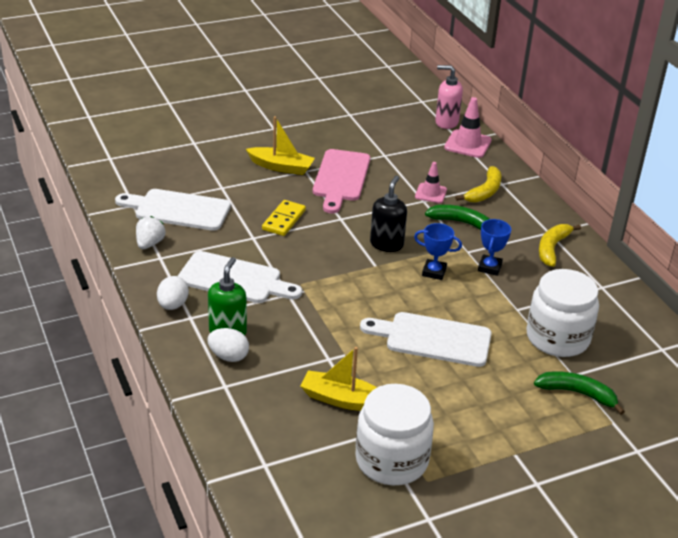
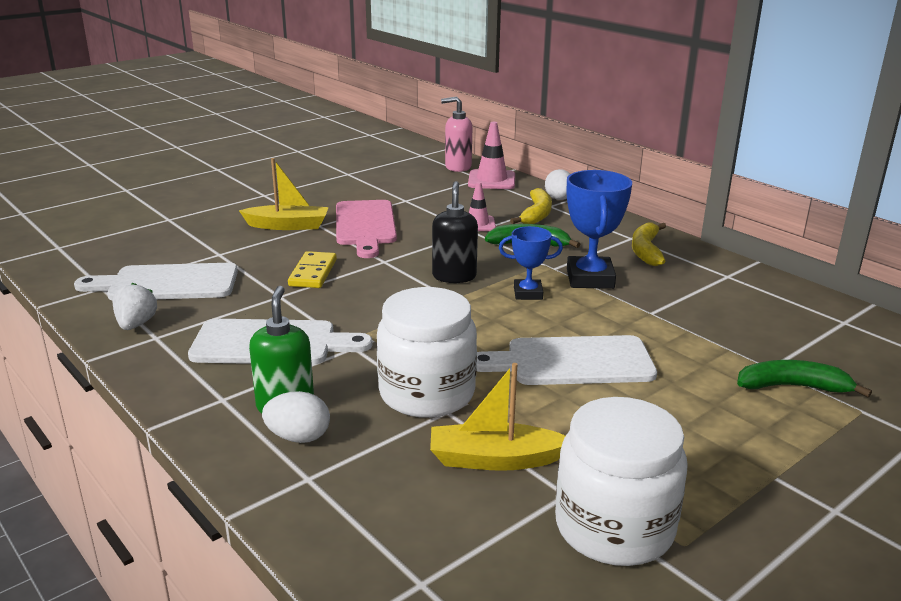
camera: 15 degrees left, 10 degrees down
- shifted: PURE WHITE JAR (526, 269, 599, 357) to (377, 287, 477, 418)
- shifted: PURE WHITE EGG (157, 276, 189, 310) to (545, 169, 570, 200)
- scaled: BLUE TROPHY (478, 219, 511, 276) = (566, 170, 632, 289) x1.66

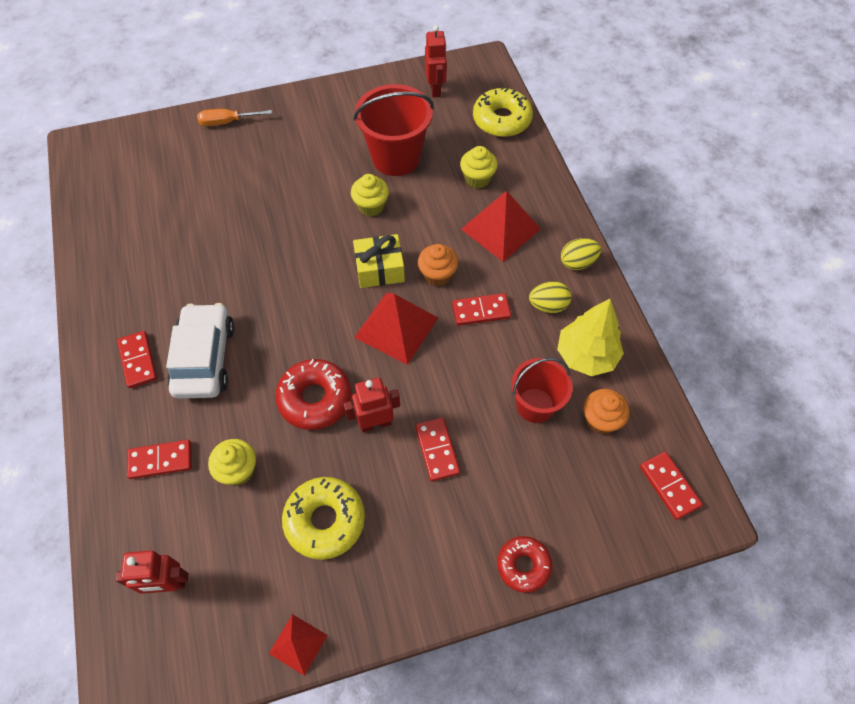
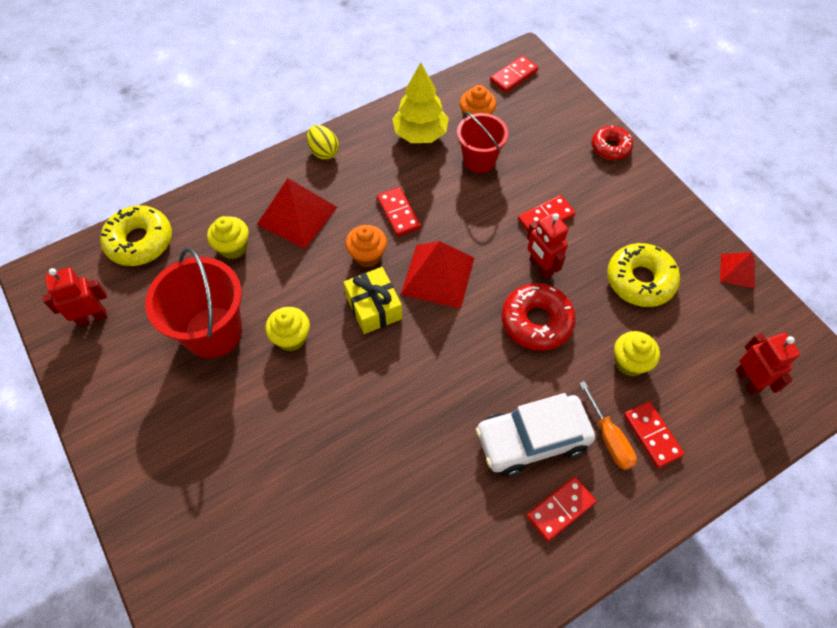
camera: 105 degrees left, 0 degrees up
- shifted: ORANGE FLAT SCREWDRIVER (197, 109, 272, 126) to (579, 381, 637, 470)
- gone: GOLDEN EGG (529, 281, 572, 313)

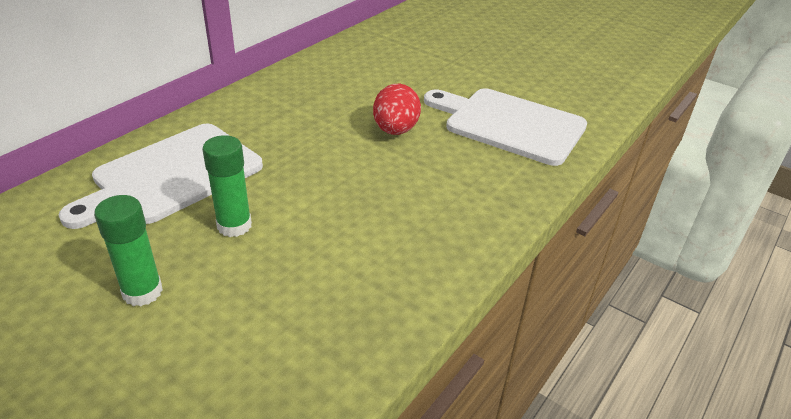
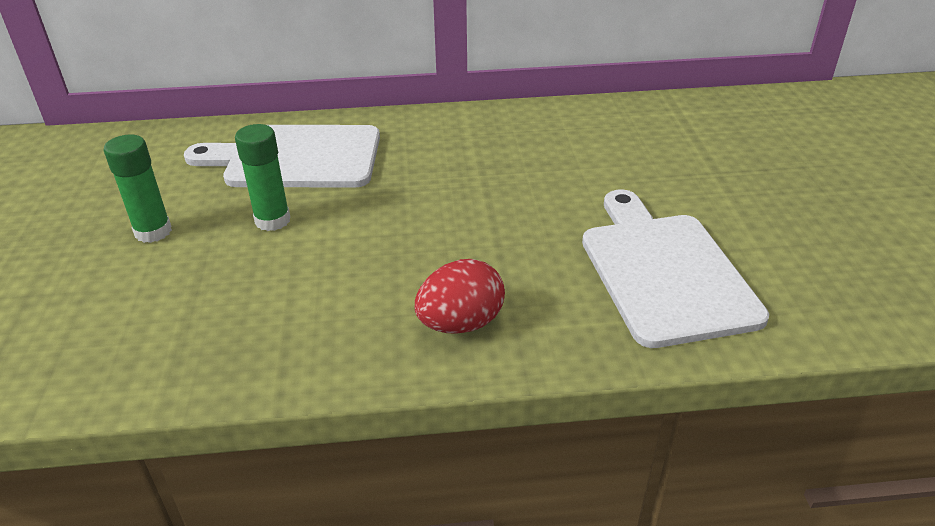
camera: 50 degrees right, 0 degrees up
- shifted: SCARLET EGG (373, 84, 421, 135) to (415, 259, 505, 334)

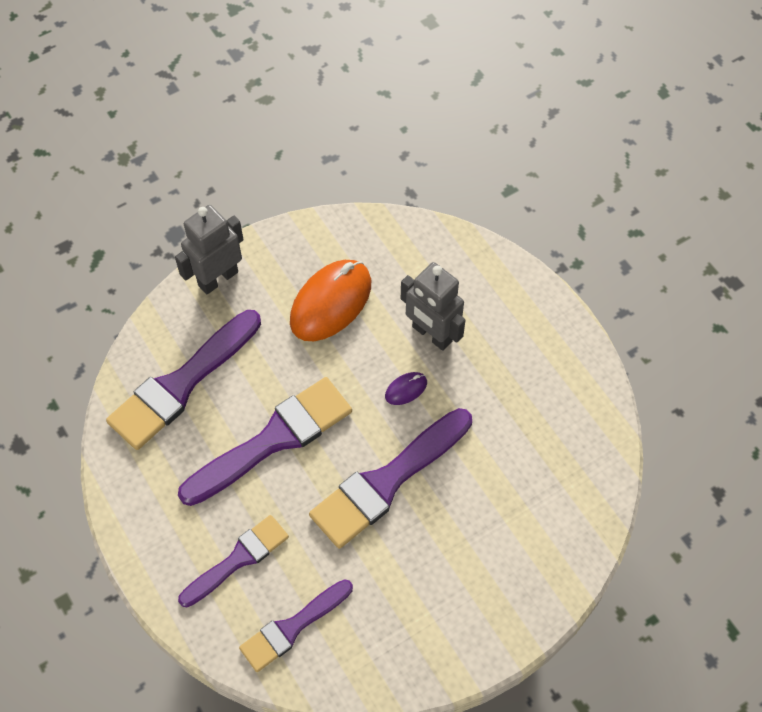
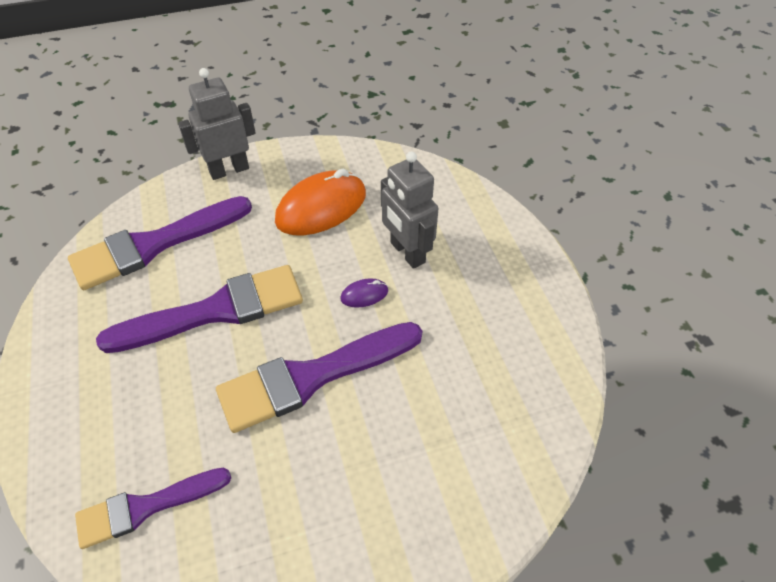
camera: 15 degrees right, 10 degrees down
- gone: PURPLE PAINTBRUSH (178, 515, 289, 607)

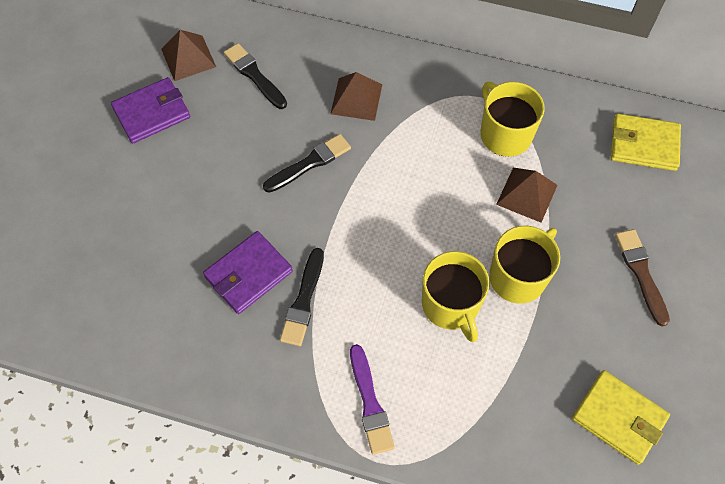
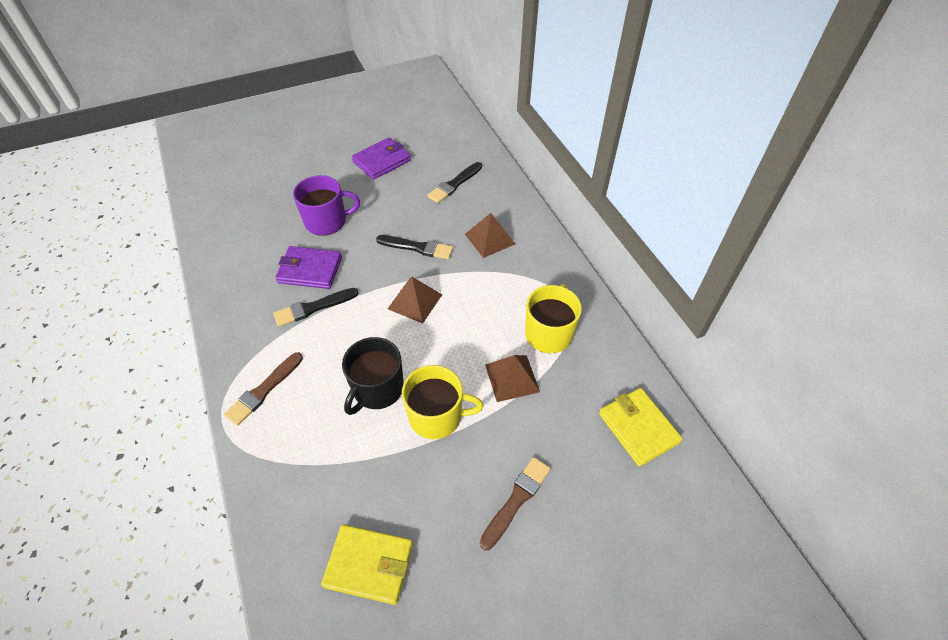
camera: 50 degrees right, 10 degrees down
- repainted: PURPLE PAINTBRUSH (350, 344, 395, 455) to DARK BROWN PAINTBRUSH (224, 352, 303, 426)
- new: PURPLE MUG (293, 175, 360, 236)
- rotated: GOLDEN WALLET (572, 370, 670, 465) = (321, 524, 413, 605) 75 degrees counterclockwise
- repainted: GOLDEN MUG (422, 251, 489, 342) to EBONY MUG (342, 337, 404, 415)
- rotated: PURPLE WALLET (111, 77, 190, 143) = (352, 137, 411, 180) 60 degrees counterclockwise
- shifted: DARK BROWN SOLID PYRAMID (161, 30, 216, 81) to (388, 277, 442, 324)
- rotated: EBONY PAINTBRUSH (224, 43, 287, 109) = (427, 162, 482, 203) 150 degrees counterclockwise

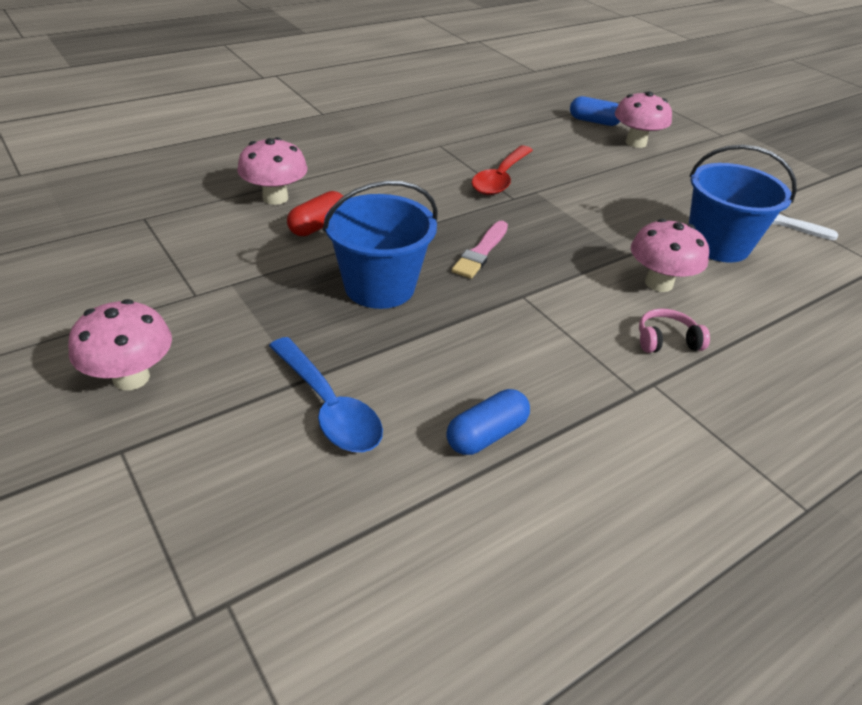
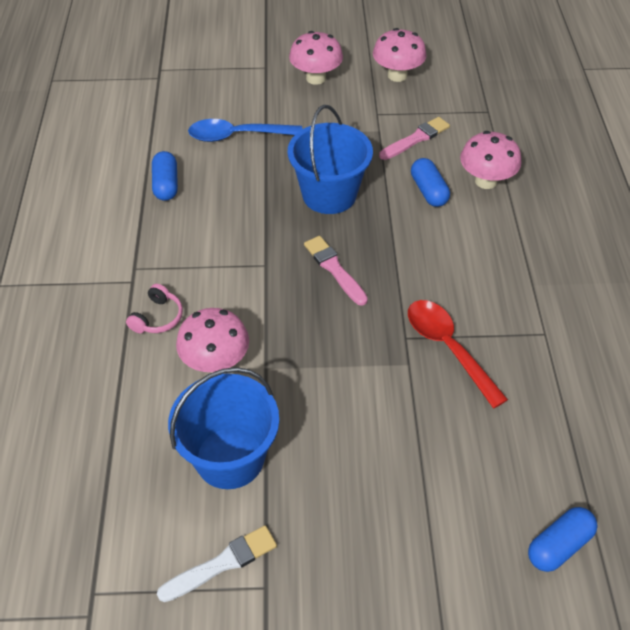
camera: 125 degrees right, 10 degrees up
- shifted: ROSY TOADSTOOL (615, 91, 672, 148) to (373, 28, 427, 82)
- new: ROSY PAINTBRUSH (379, 117, 450, 160)
- repainted: SCARLET PILL SHAPE (287, 191, 343, 236) to BLUE PILL SHAPE (411, 158, 450, 207)

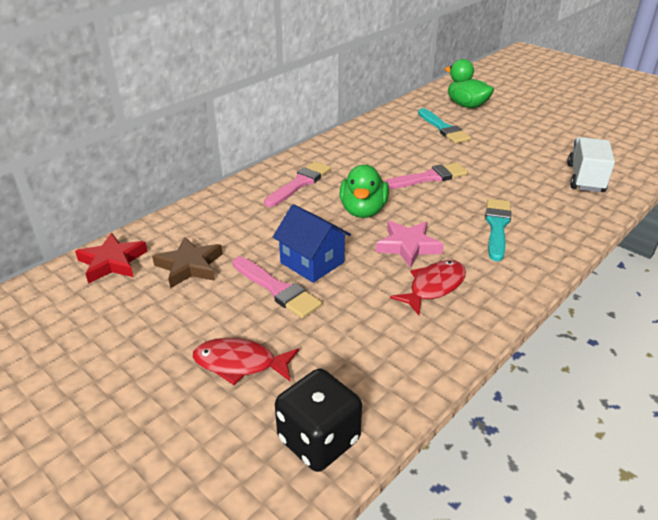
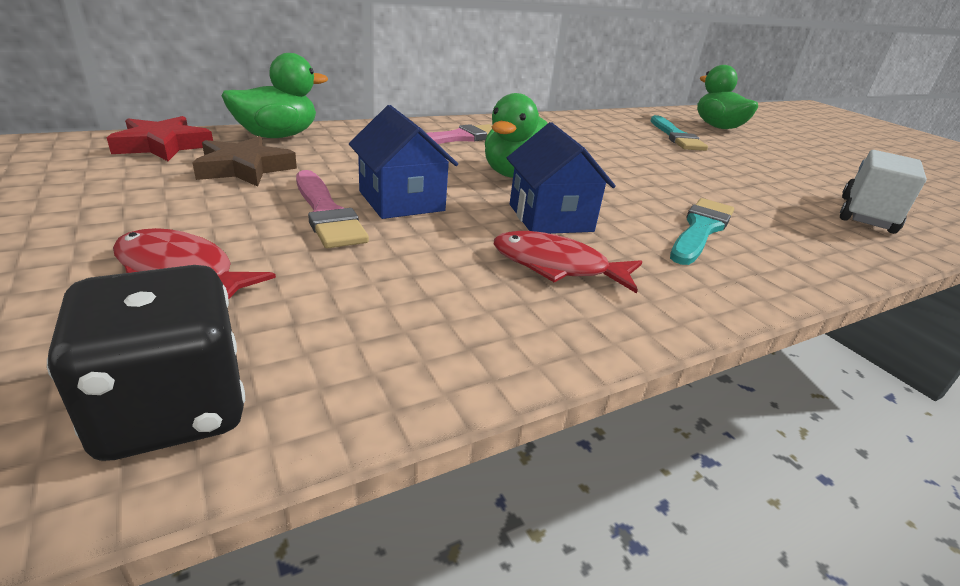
camera: 15 degrees right, 5 degrees down
- new: LEAF-GREEN RUBBER DUCK (222, 53, 328, 138)
- rotated: SCARLET TOY FISH (390, 260, 466, 315) = (494, 231, 642, 294) 135 degrees counterclockwise
- swapped: ROSY STAR SHAPE (376, 221, 444, 268) to BLUE HOUSE (507, 122, 616, 234)
- gone: ROSY PAINTBRUSH (383, 163, 468, 189)

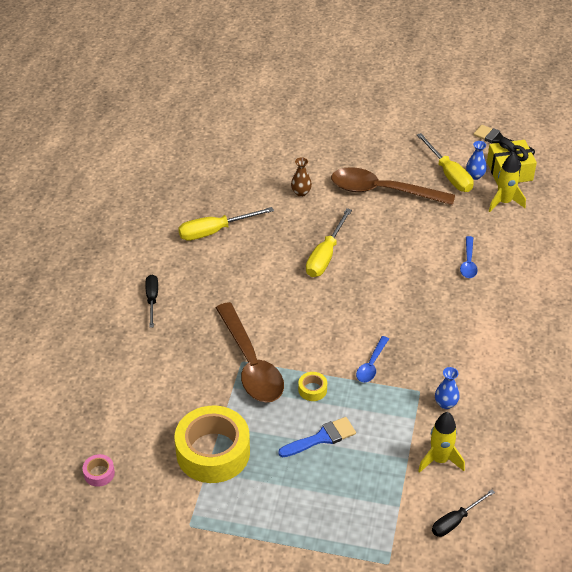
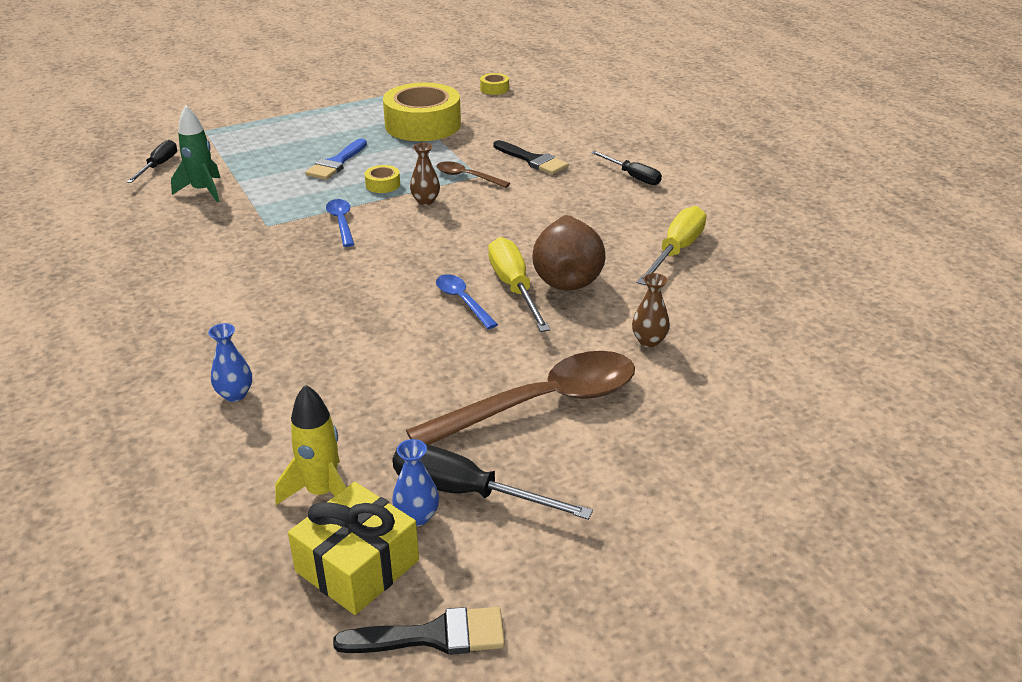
camera: 140 degrees right, 10 degrees down
- repainted: GOLDEN ROCKET (418, 412, 465, 473) to LEAF-GREEN ROCKET (171, 105, 220, 202)
- shifted: BLUE VASE (435, 367, 460, 409) to (208, 323, 252, 402)
- repainted: GOLDEN FLAT SCREWDRIVER (417, 133, 474, 192) to EBONY FLAT SCREWDRIVER (392, 444, 593, 520)
- new: DARK BROWN VASE (410, 143, 440, 205)
- scaled: DARK BROWN TEASPOON (216, 302, 284, 403) = (436, 161, 510, 188) x0.47
- shifted: BLUE TEASPOON (460, 236, 478, 278) to (436, 274, 498, 329)
- repainted: ROSY STICKY TAPE (83, 454, 115, 487) to GOLDEN STICKY TAPE (480, 73, 509, 95)
- new: EBONY PAINTBRUSH (494, 140, 569, 175)
- new: DARK BROWN TOY PEAR (532, 215, 606, 291)

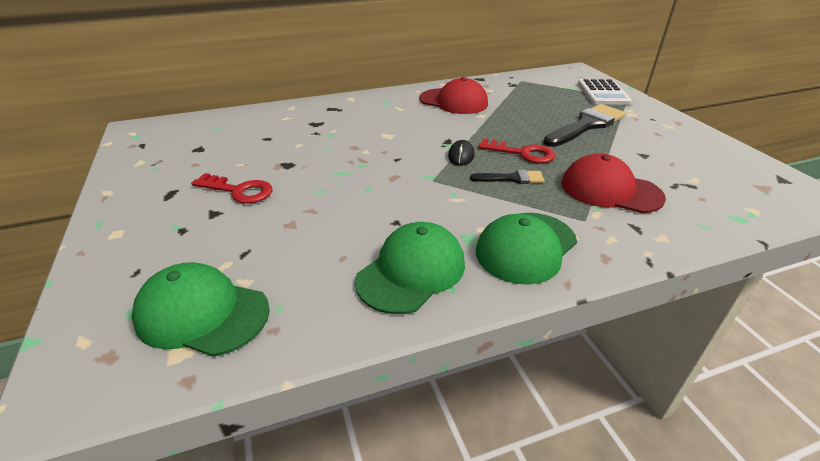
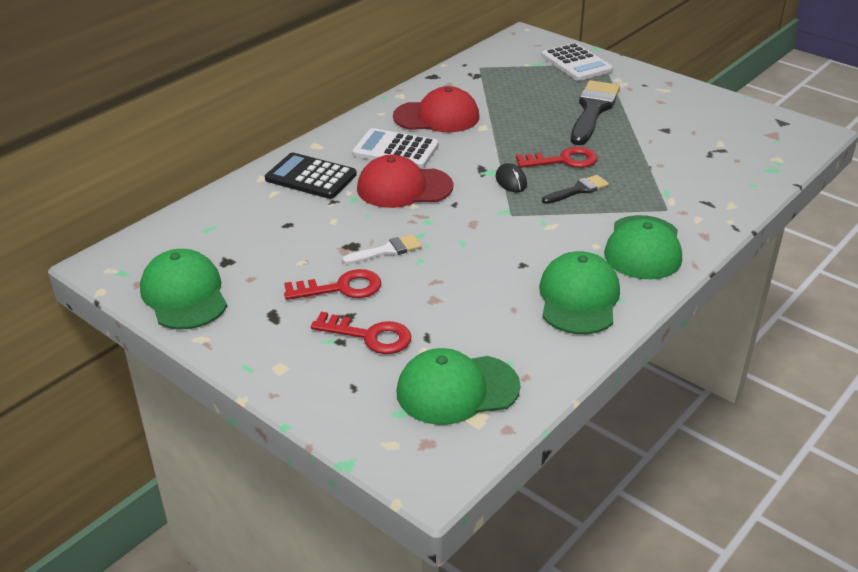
camera: 30 degrees left, 0 degrees up
- new: LEAF-GREEN CAP (140, 249, 227, 329)
- new: EBONY CALCULATOR (265, 152, 357, 199)
- new: SCARLET DOOR KEY (311, 312, 411, 354)
- new: PURE WHITE PAINTBRUSH (342, 234, 422, 264)
- new: PURE WHITE CALCULATOR (352, 128, 439, 169)
- shifted: SCARLET CAP (561, 153, 666, 213) to (357, 154, 453, 208)

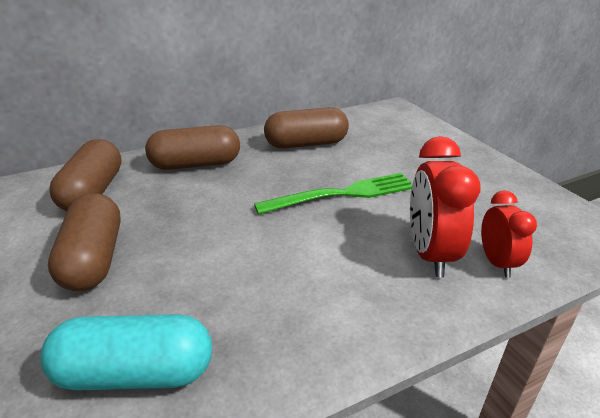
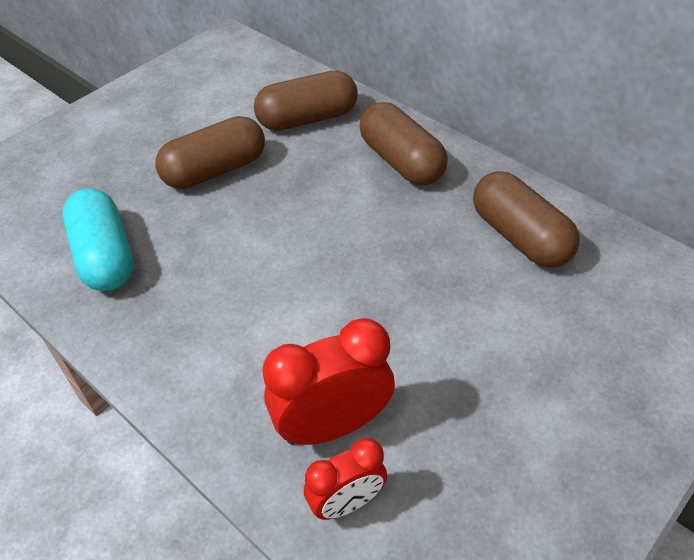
camera: 70 degrees right, 15 degrees up
- gone: LEAF-GREEN TABLE FORK (254, 173, 412, 214)

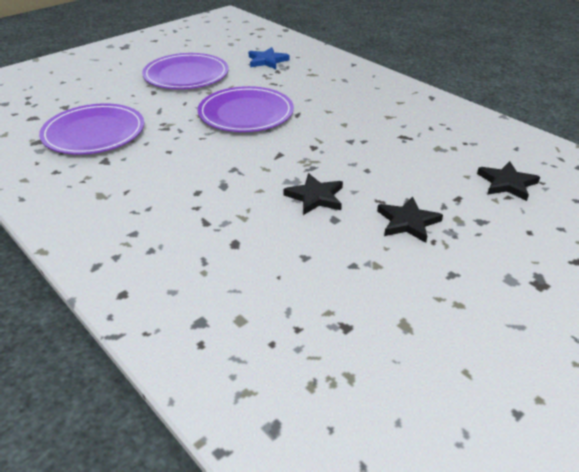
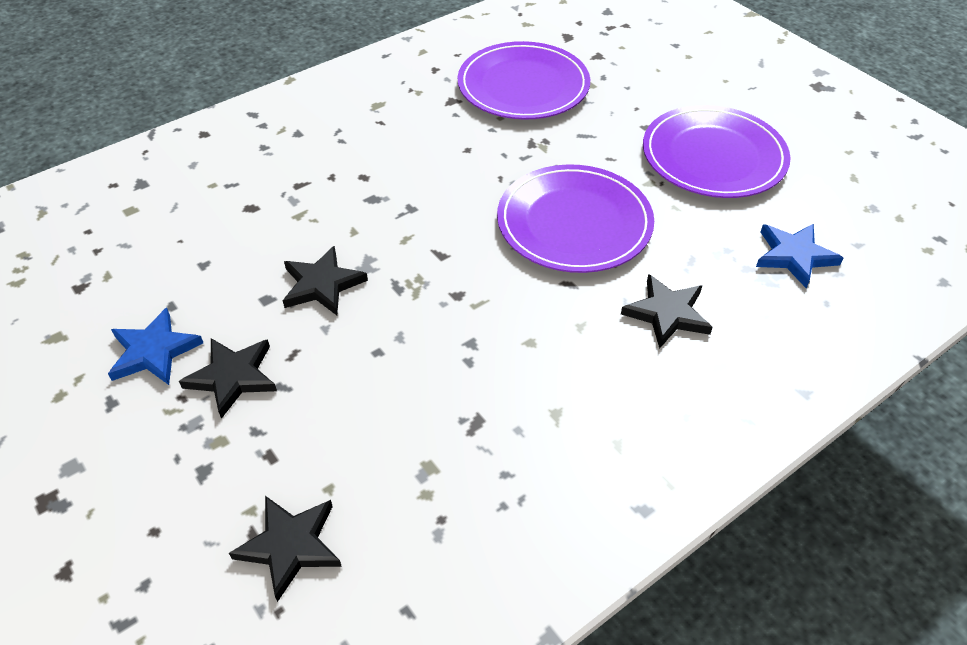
camera: 95 degrees right, 10 degrees up
- new: BLUE STAR SHAPE (108, 308, 203, 385)
- new: EBONY STAR SHAPE (621, 274, 713, 349)

